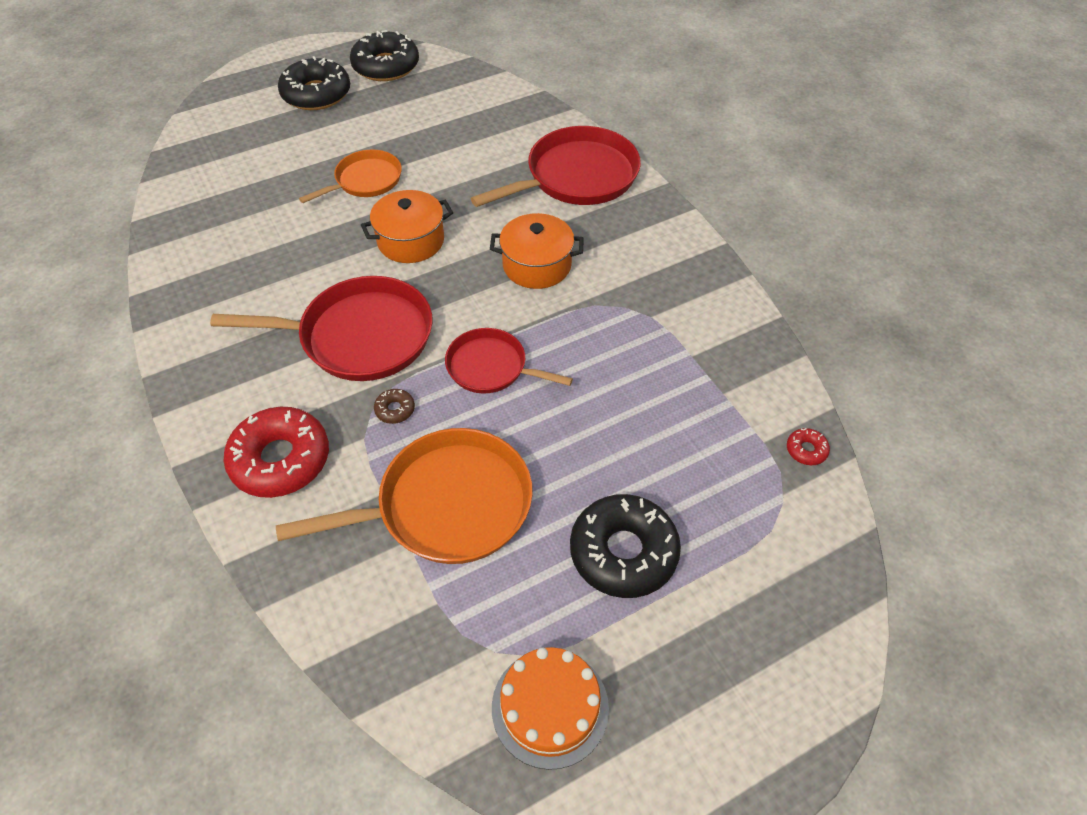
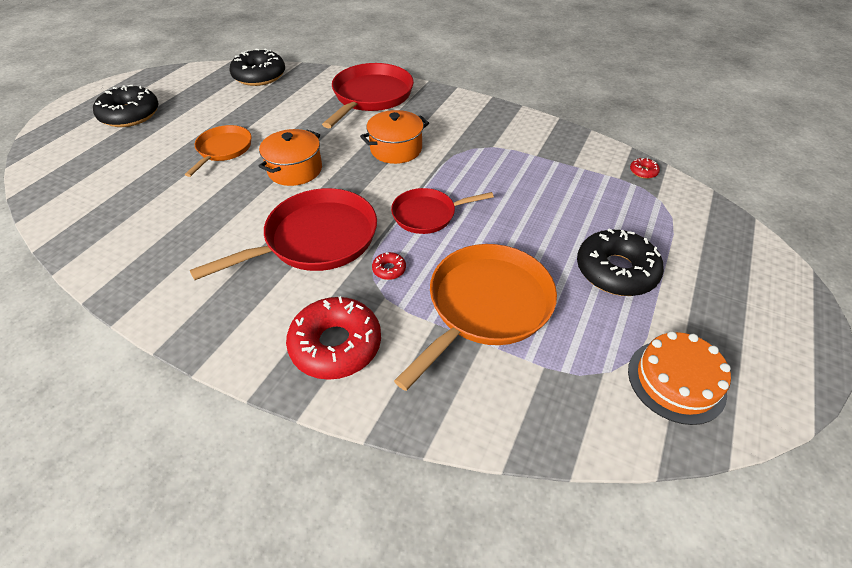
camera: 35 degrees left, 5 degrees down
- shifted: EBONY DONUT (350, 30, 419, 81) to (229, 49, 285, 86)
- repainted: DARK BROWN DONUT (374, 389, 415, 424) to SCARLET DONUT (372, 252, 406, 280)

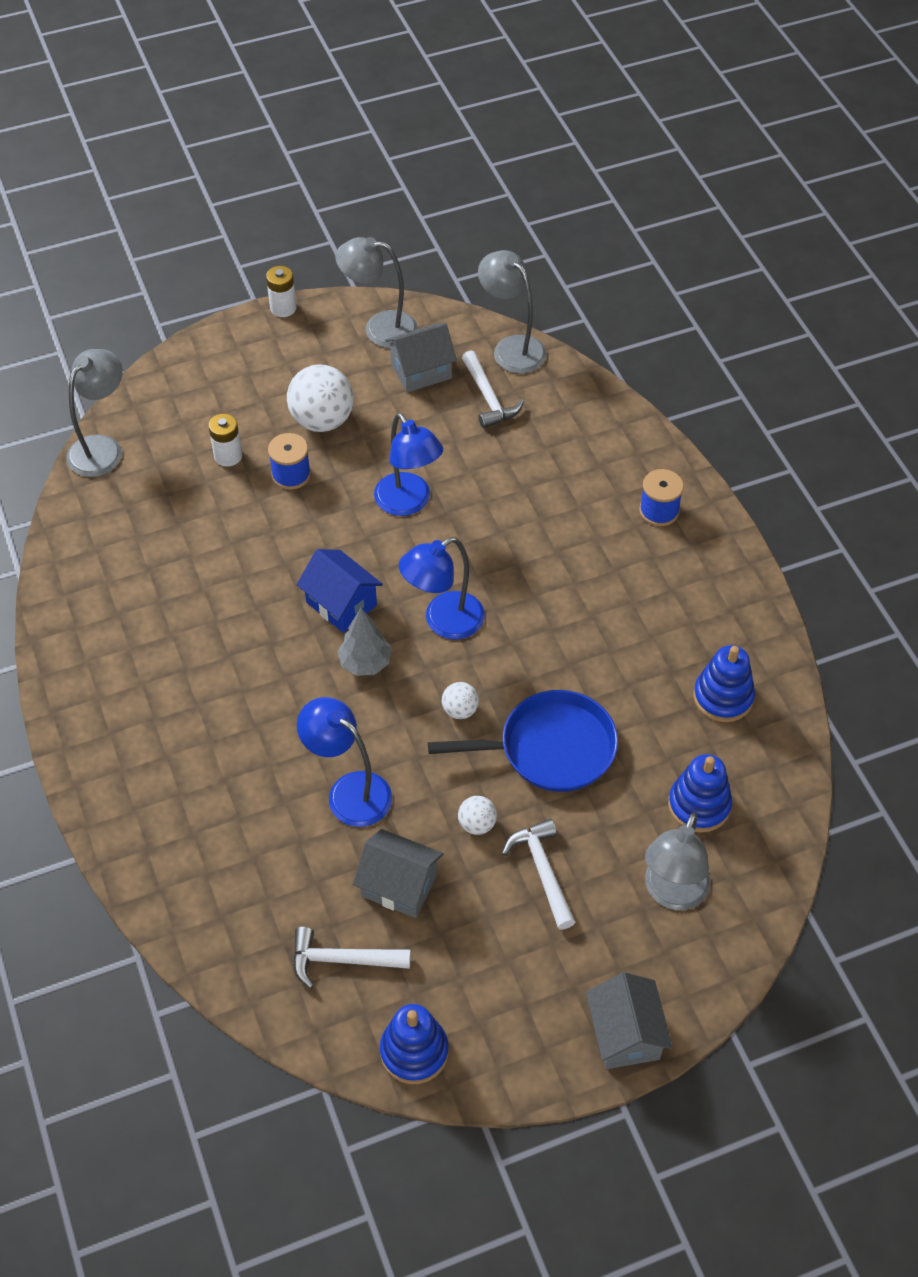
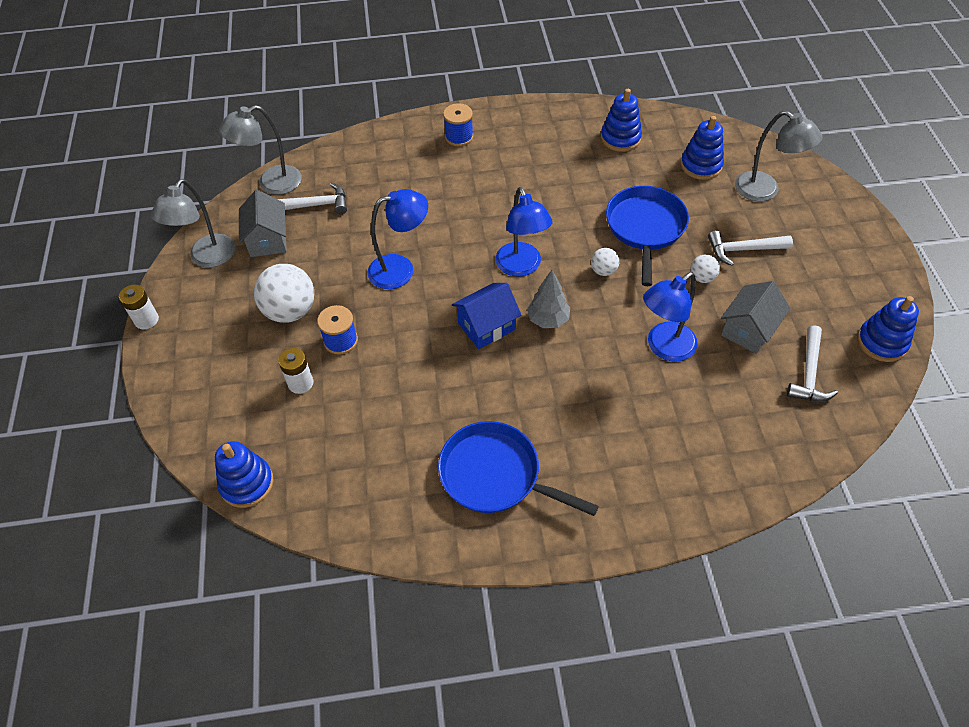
camera: 75 degrees left, 0 degrees up
- swapped: GRAY DESK LAMP (66, 349, 123, 477) to BLUE STACKING RINGS (215, 441, 274, 508)
- new: BLUE FRYING PAN (438, 421, 599, 516)
- gone: GRAY HOUSE (586, 972, 673, 1069)

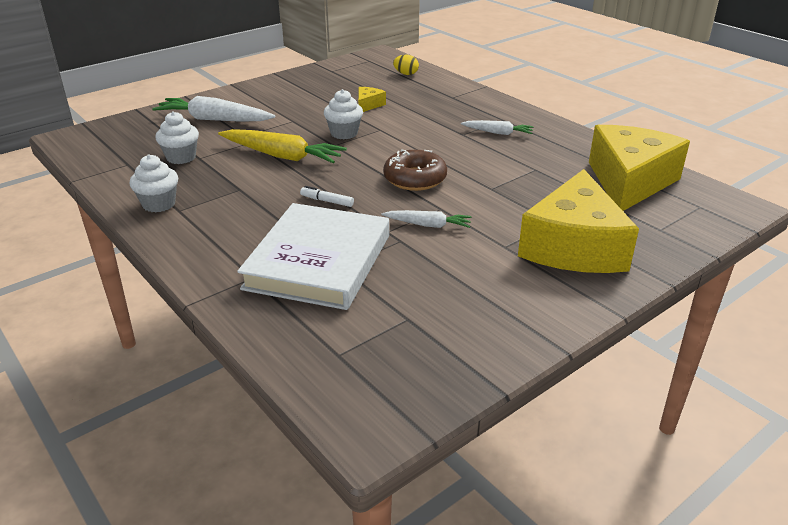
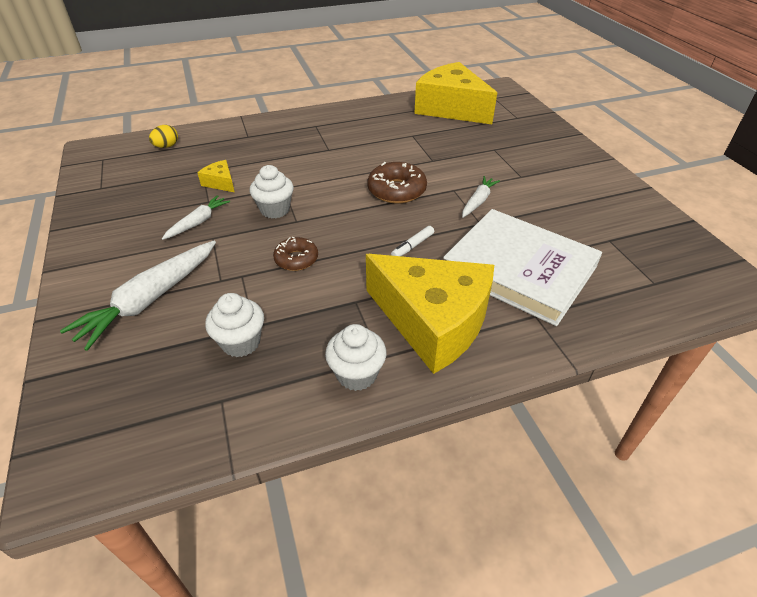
camera: 70 degrees left, 10 degrees up
- shifted: PURE WHITE TOY CARROT (461, 120, 533, 135) to (162, 195, 230, 240)
- swapped: GOLDEN TOY CARROT (218, 129, 347, 163) to DARK BROWN DONUT (273, 237, 318, 271)
- shifted: GOLDEN CHEESE WEDGE (518, 169, 639, 273) to (366, 254, 494, 374)

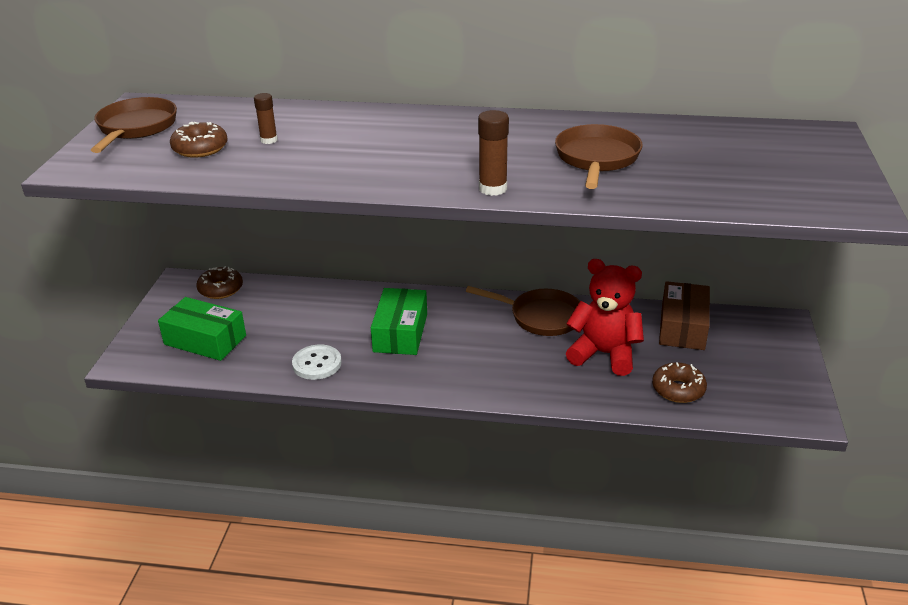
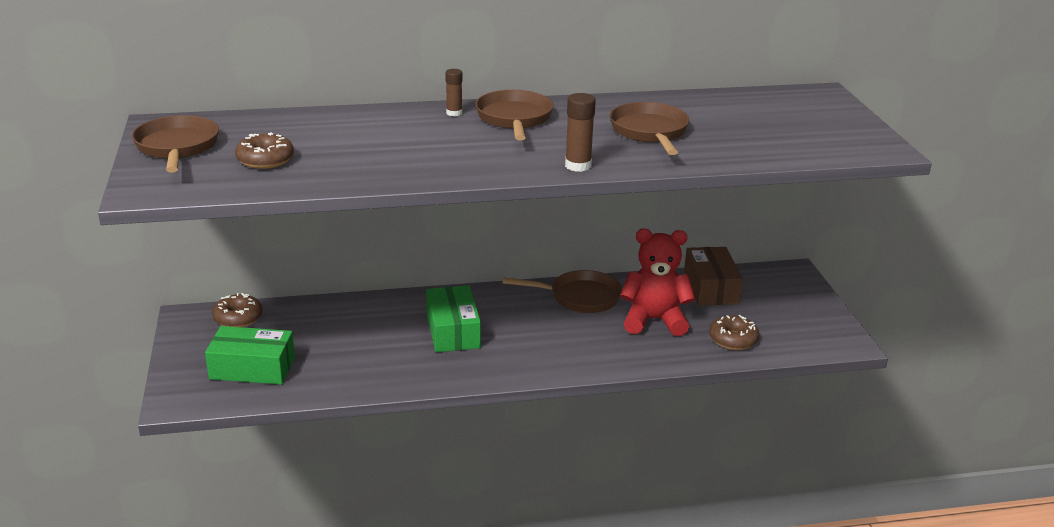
camera: 20 degrees left, 5 degrees down
- shifted: DARK BROWN GLUE STICK (254, 93, 278, 144) to (446, 69, 462, 116)
- new: DARK BROWN FRYING PAN (475, 90, 553, 141)
- gone: PURE WHITE SEWING BUTTON (292, 345, 342, 380)

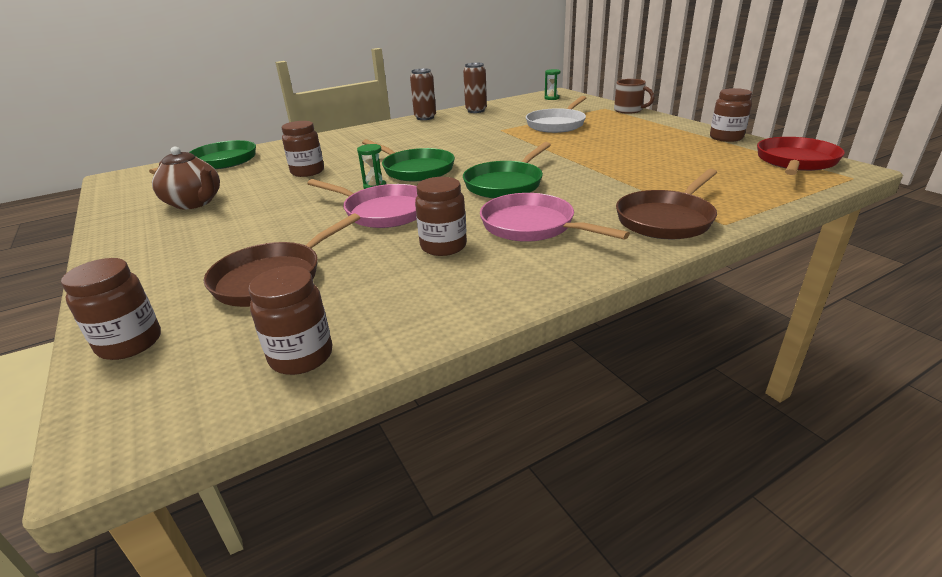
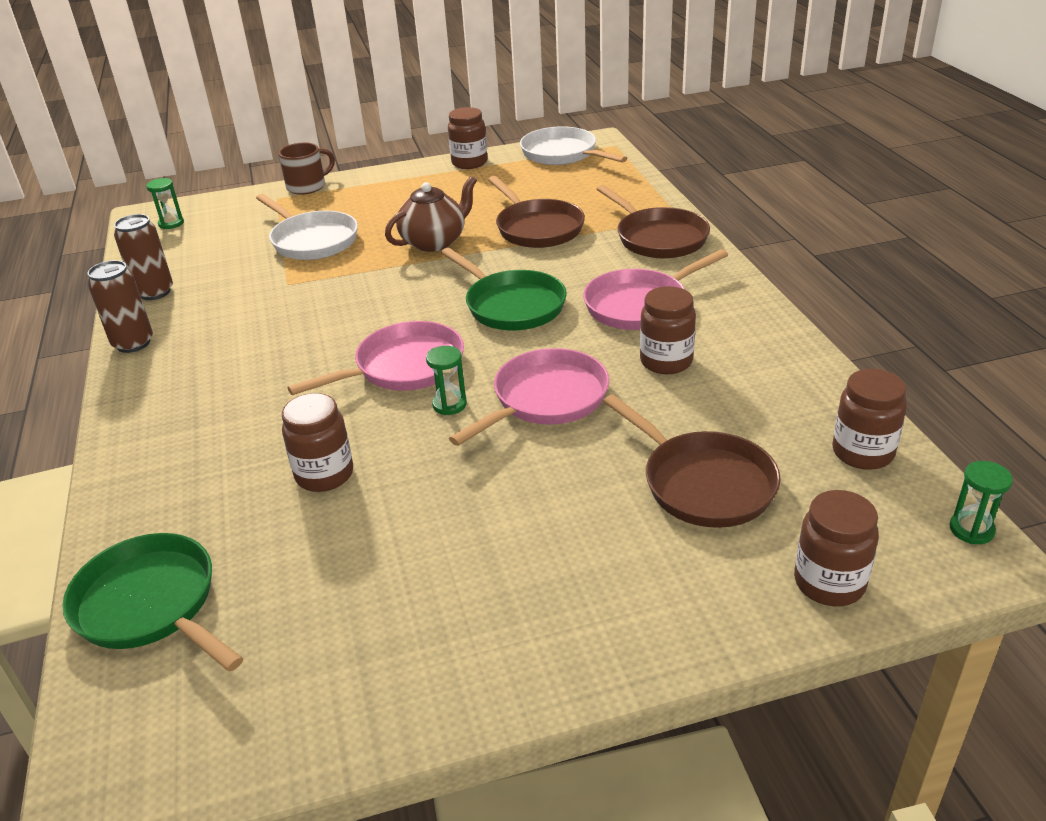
camera: 75 degrees left, 5 degrees up
- repainted: LEAF-GREEN FRYING PAN (362, 139, 455, 181) to ROSY FRYING PAN (287, 321, 464, 395)
- shifted: DARK BROWN CHINA TEAPOT (152, 147, 220, 209) to (385, 176, 477, 252)
- new: DARK BROWN FRYING PAN (488, 176, 585, 248)
- repainted: SCARLET FRYING PAN (757, 137, 845, 175) to PURE WHITE FRYING PAN (520, 126, 627, 165)
- new: LEAF-GREEN SAND TIMER (949, 461, 1013, 544)

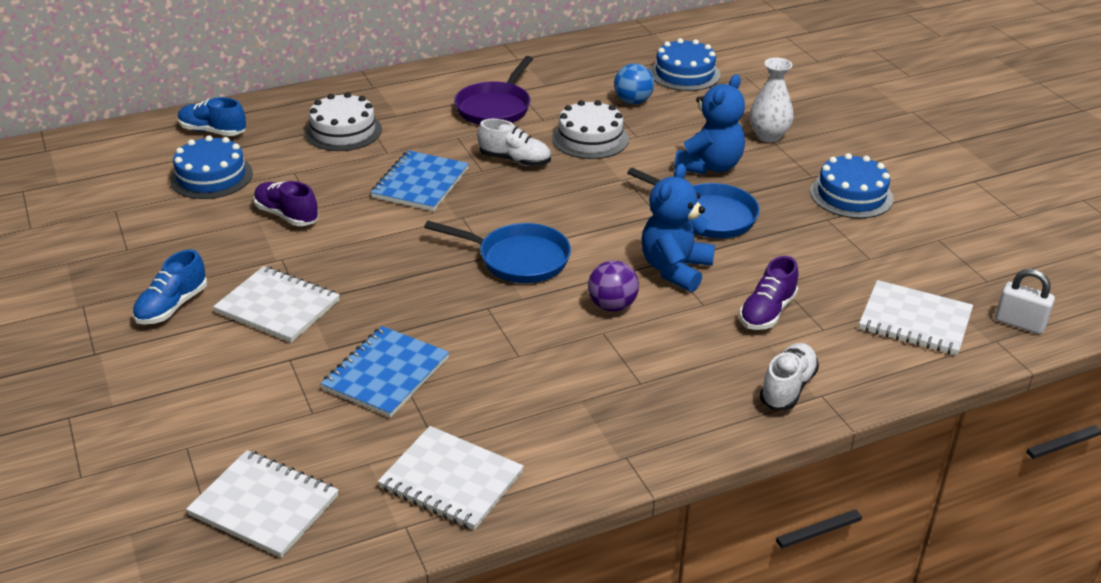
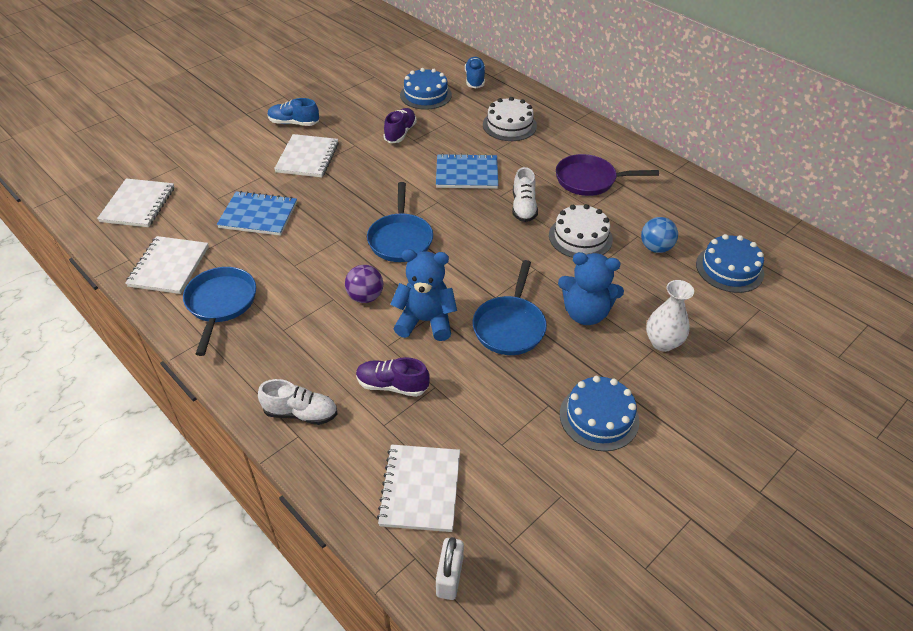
camera: 70 degrees right, 10 degrees up
- new: BLUE FRYING PAN (183, 267, 256, 356)

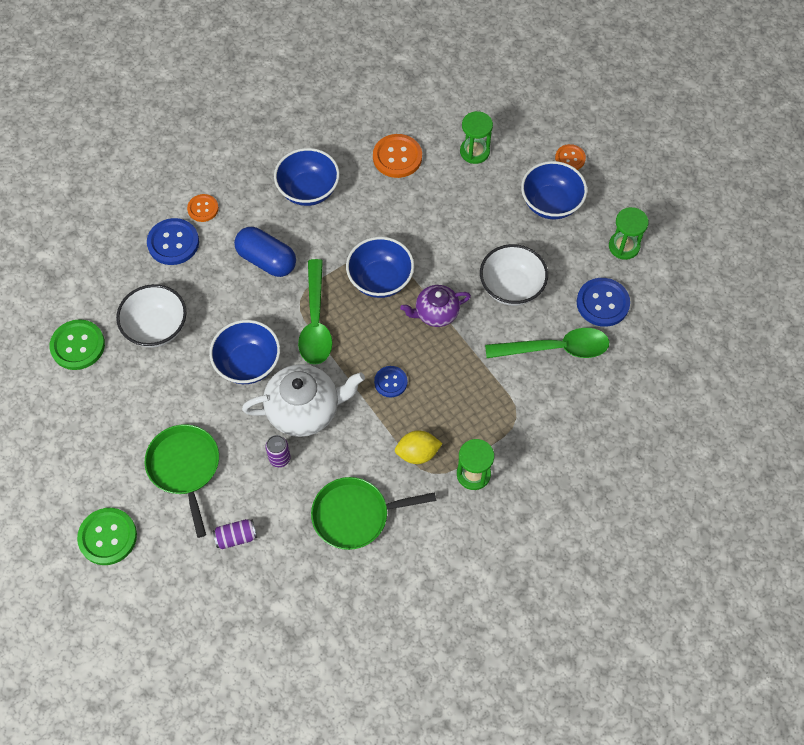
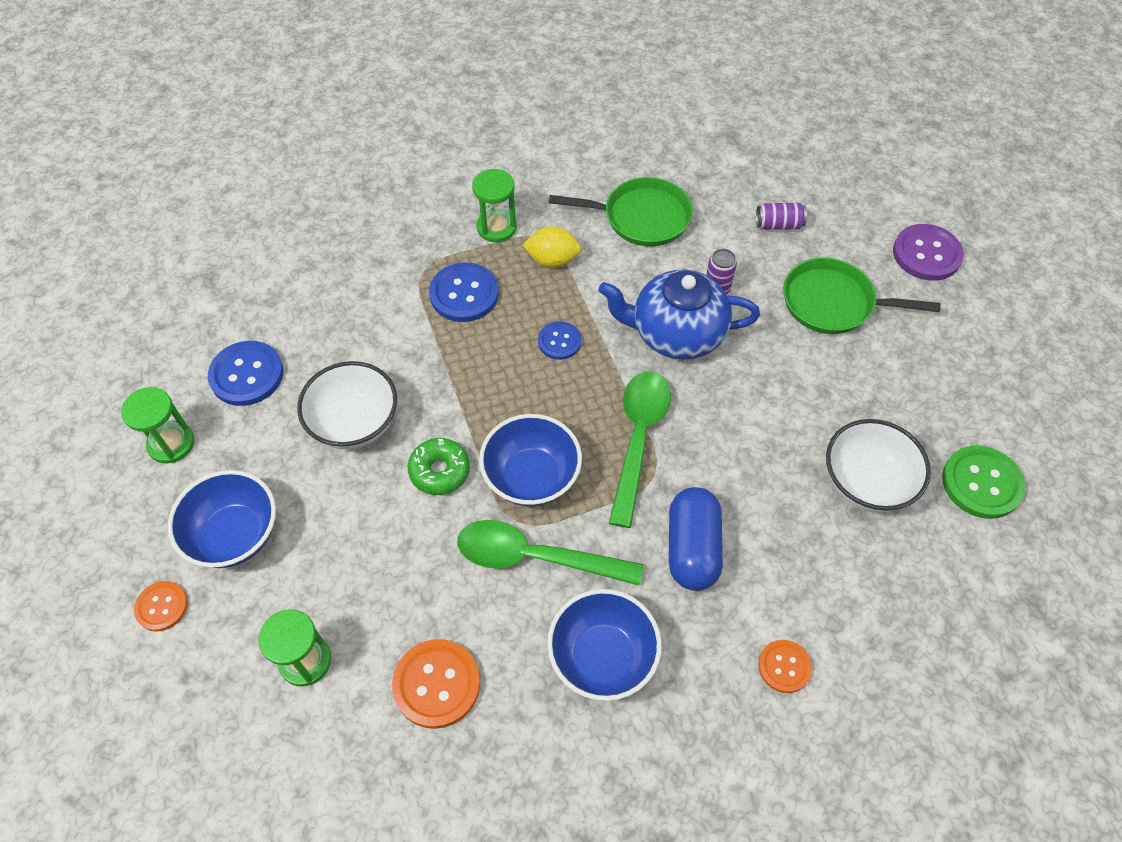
camera: 165 degrees left, 5 degrees down
- new: LEAF-GREEN DONUT (408, 438, 470, 495)
- shifted: BLUE SEWING BUTTON (147, 218, 199, 265) to (429, 262, 499, 322)
- shifted: LEAF-GREEN TEASPOON (485, 328, 609, 358) to (457, 520, 643, 585)
- repainted: PURE WHITE CHINA TEAPOT (242, 364, 365, 437) to BLUE CHINA TEAPOT (598, 269, 760, 360)
- rotated: BLUE PILL SHAPE (234, 227, 296, 277) = (669, 487, 723, 591) 45 degrees clockwise
- rotated: LEAF-GREEN FRYING PAN (145, 424, 219, 538) = (783, 257, 941, 334) 105 degrees clockwise
- repainted: LEAF-GREEN SEWING BUTTON (77, 508, 137, 565) to PURPLE SEWING BUTTON (893, 224, 964, 281)
- gone: BLUE SERVING BOWL (209, 320, 280, 384)
- gone: PURPLE CHINA TEAPOT (400, 285, 471, 327)

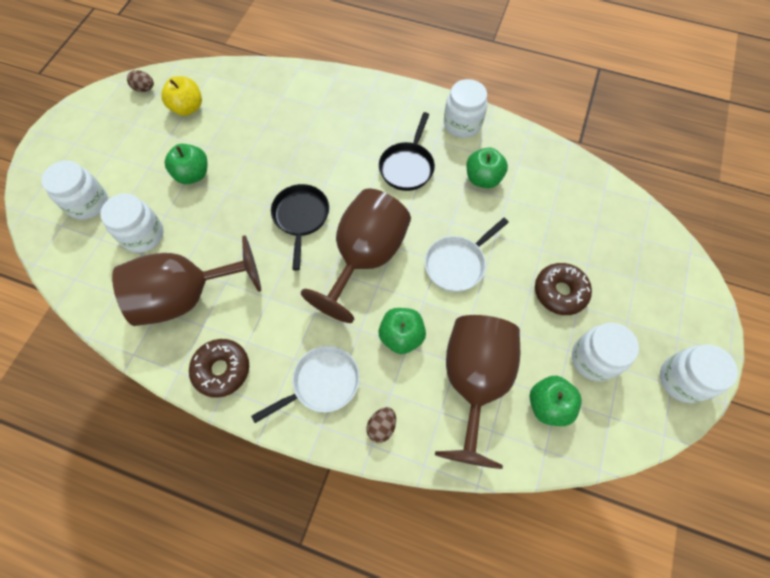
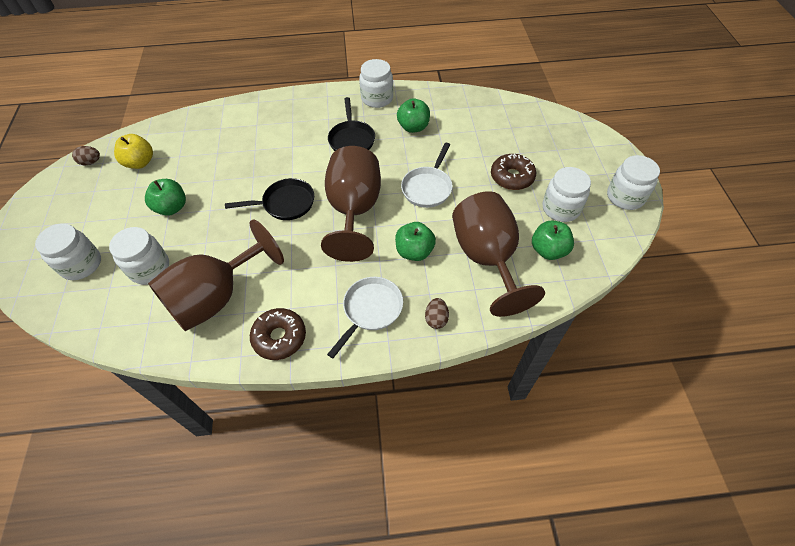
camera: 25 degrees left, 10 degrees down
- rotated: EBONY FRYING PAN (271, 184, 329, 270) = (225, 178, 314, 220) 105 degrees clockwise

